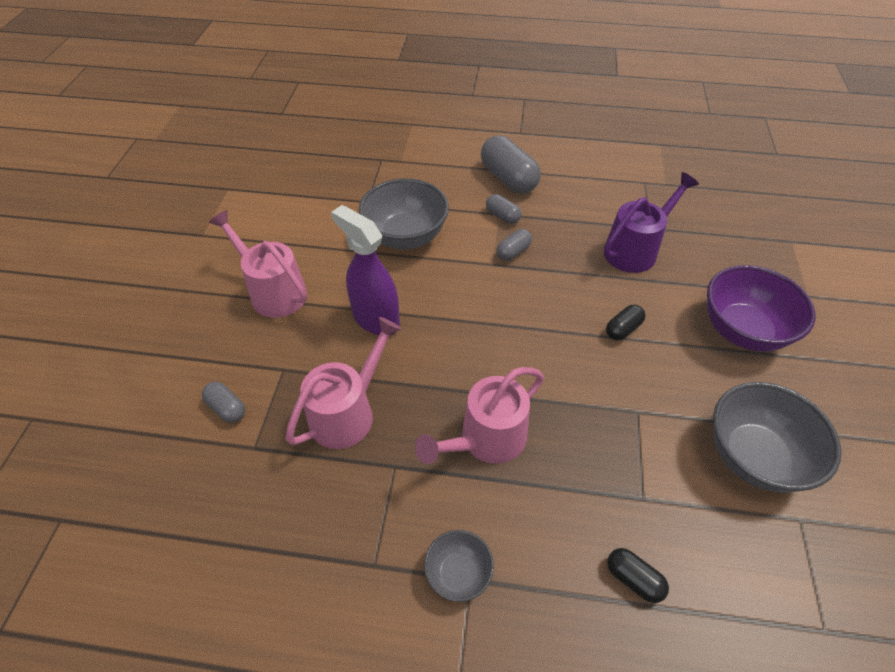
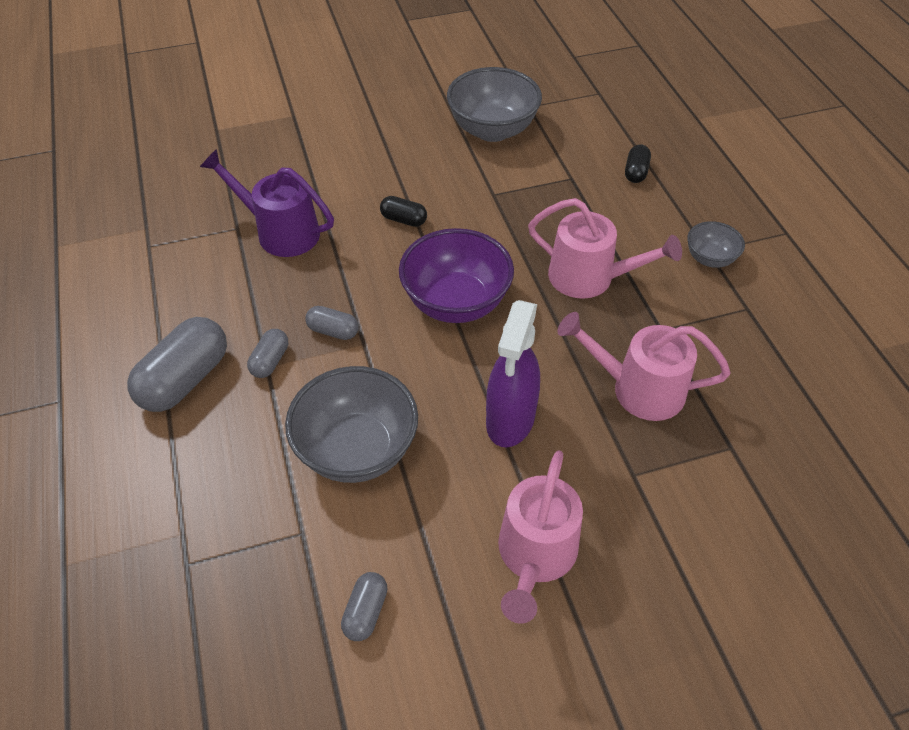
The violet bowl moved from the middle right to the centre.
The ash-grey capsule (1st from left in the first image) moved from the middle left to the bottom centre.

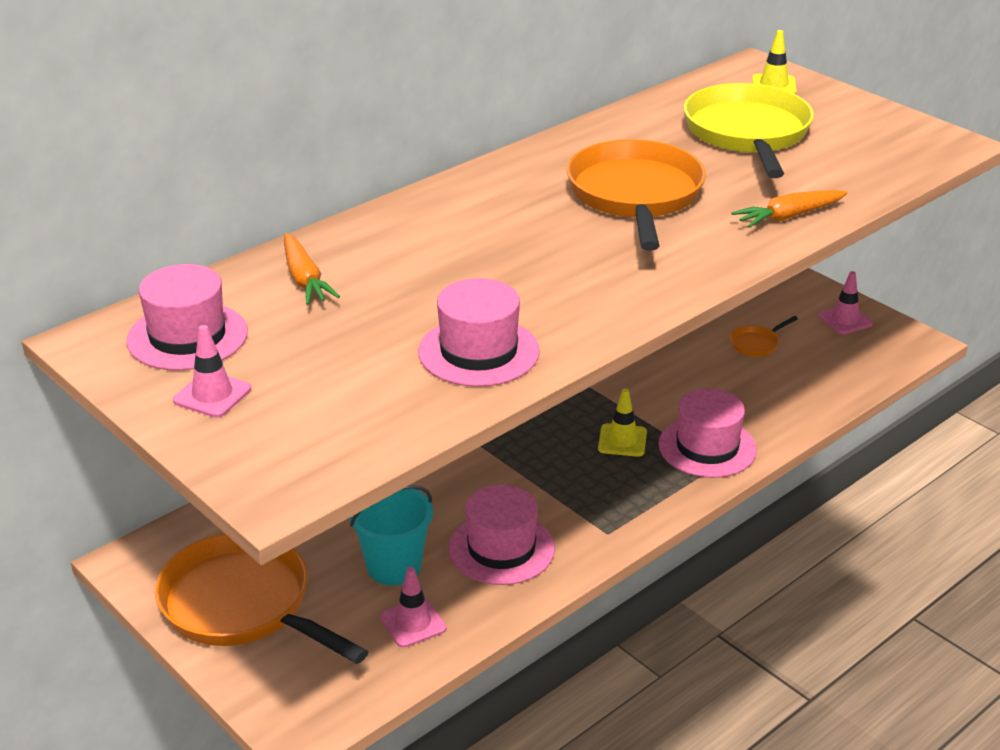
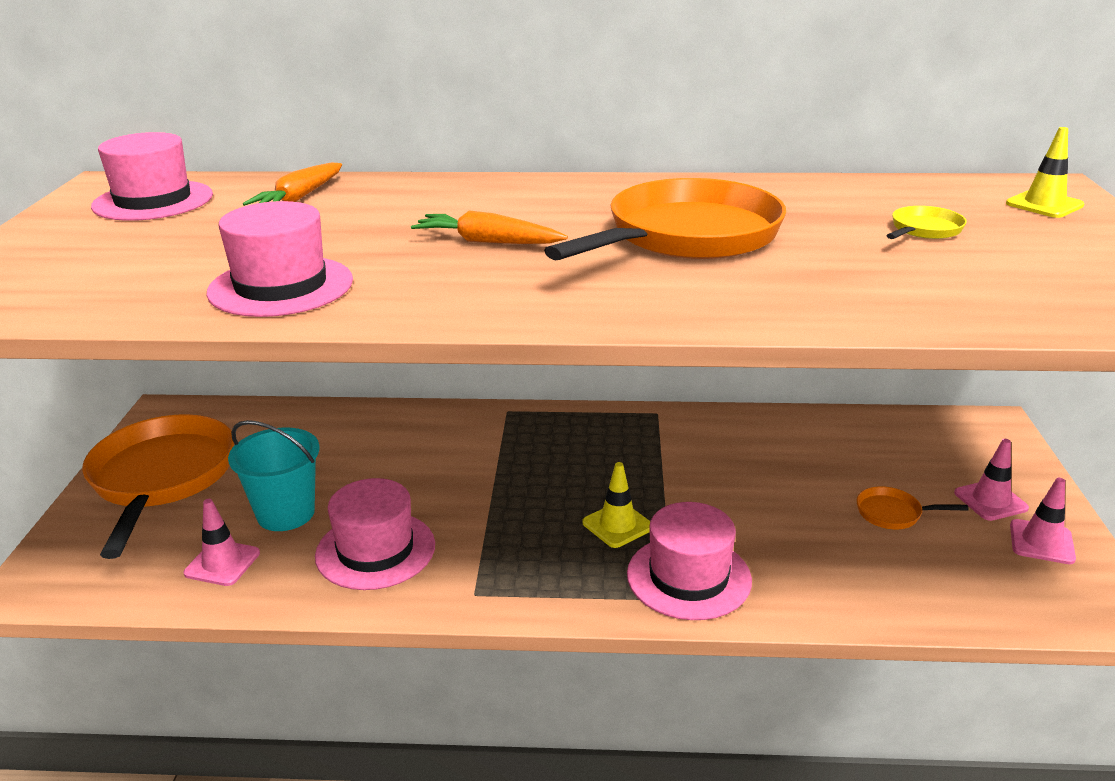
The golden frying pan at the top right changed to 0.41 times the size.
The orange-coloured root vegetable (2nd from left) moved from the top right to the top centre.
The pink safety cone (1st from left in the first image) moved from the middle left to the middle right.

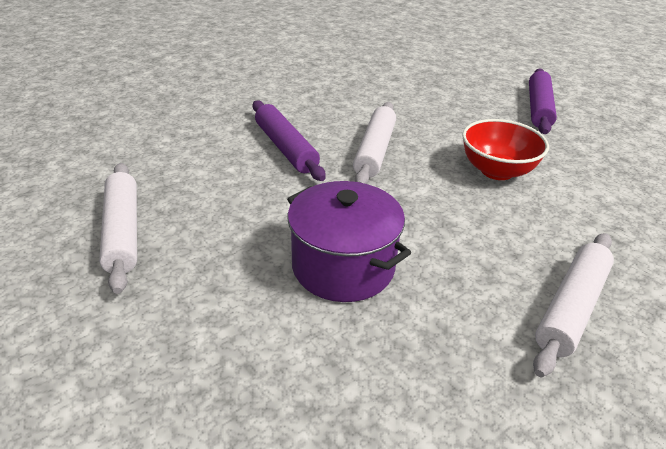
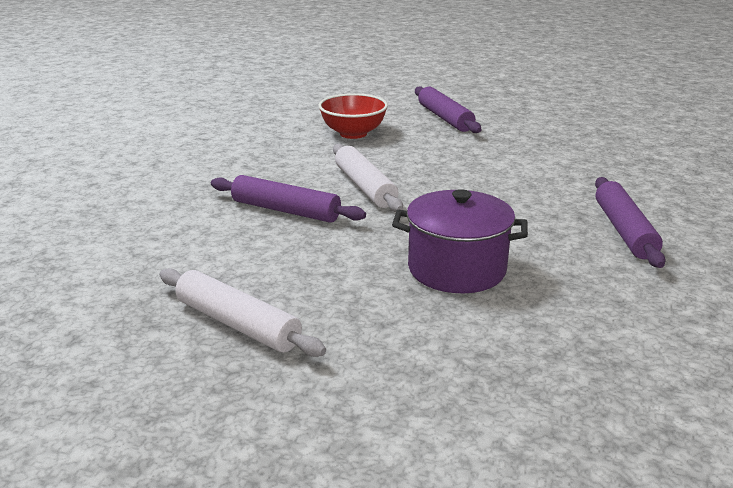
The scarlet bowl moved from the top right to the top centre.
The snow-white pastry roller (3rd from left) at the bottom right became the violet pastry roller (3rd from left) at the middle right.

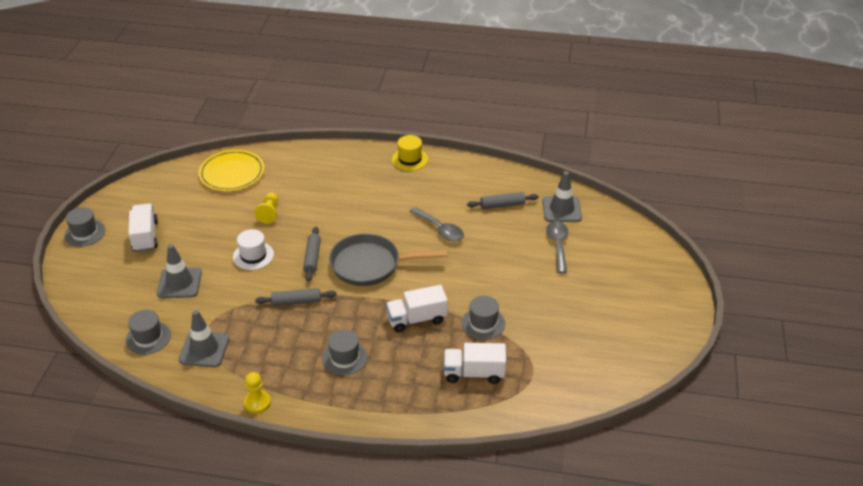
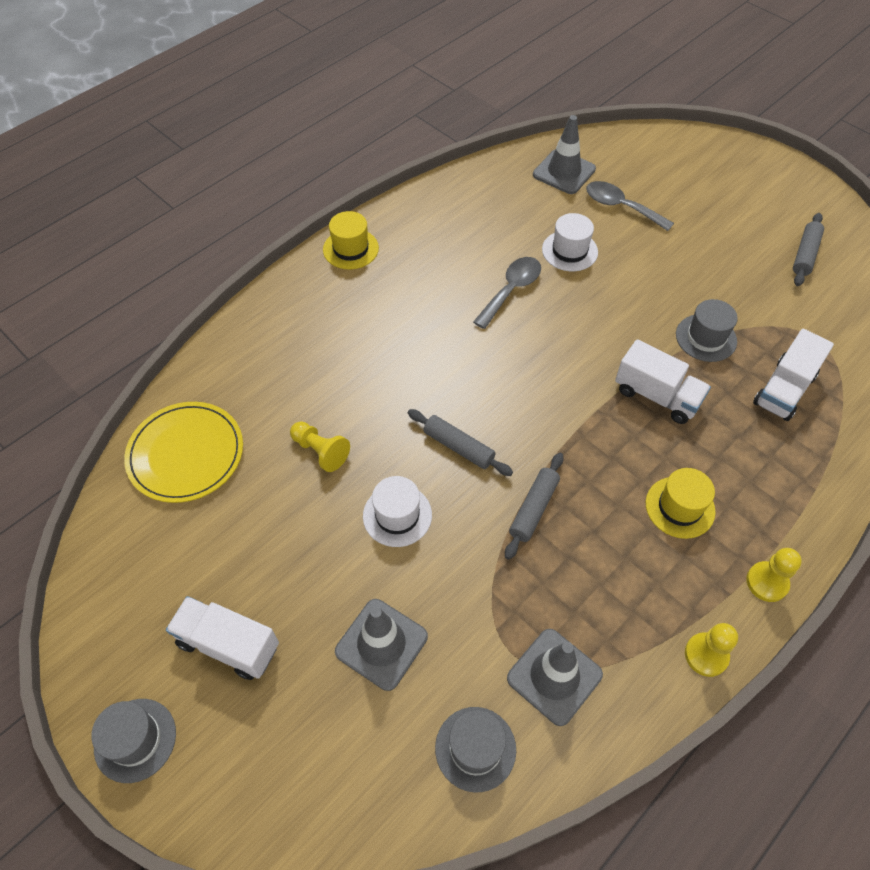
The ash-grey pastry roller (3rd from left) moved from the centre to the top right.
The ash-grey spoon (1st from left) at the centre turned 45 degrees counterclockwise.
The ash-grey frying pan at the centre disappeared.
The snow-white lorry (2nd from left) at the centre turned 75 degrees counterclockwise.
The ash-grey tall hat (3rd from left) at the bottom centre became the golden tall hat (2nd from left) at the middle right.
The snow-white tall hat (2nd from left) at the top centre appeared.
The golden pawn (3rd from left) at the middle right appeared.

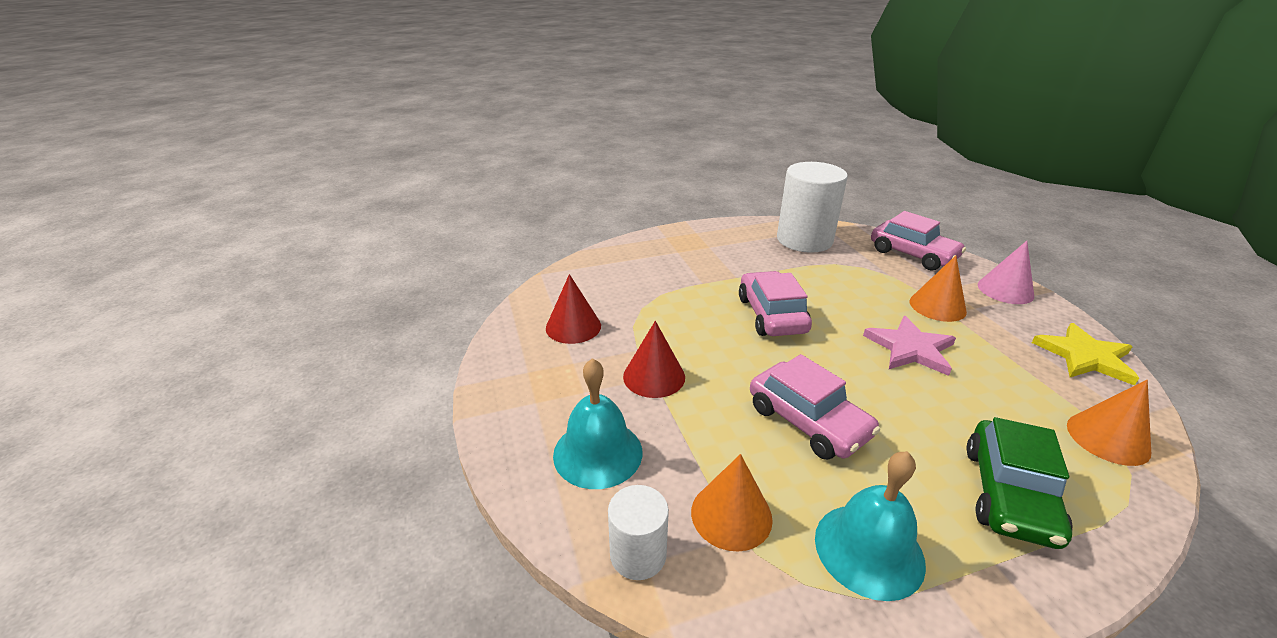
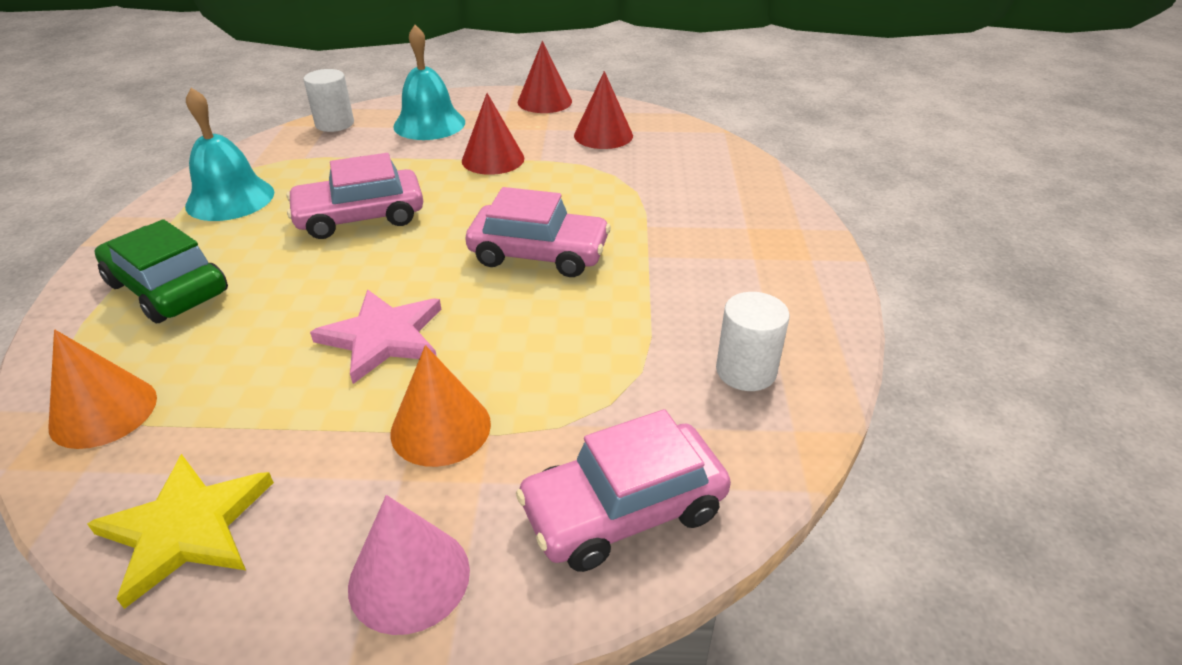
The snow-white cylinder (2nd from left) at the top centre changed to 0.52 times the size.
The orange-coloured cone shape (1st from left) at the bottom centre disappeared.
The scarlet cone shape (2nd from left) at the top centre appeared.

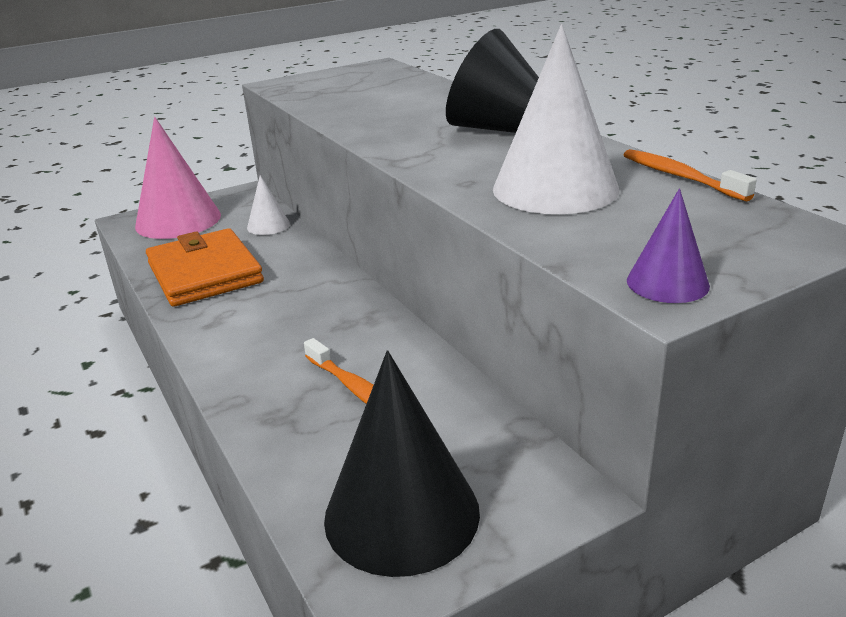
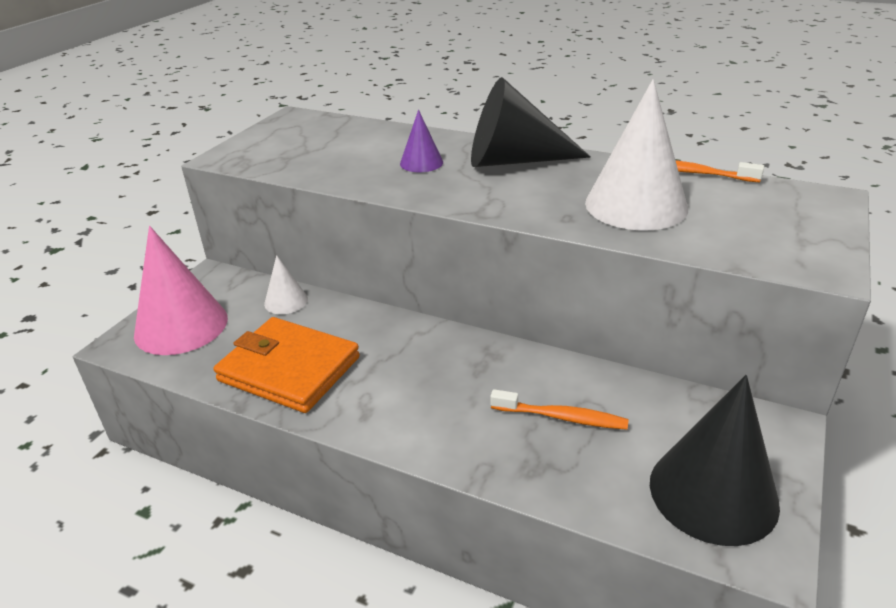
The violet cone shape moved from the middle right to the top centre.

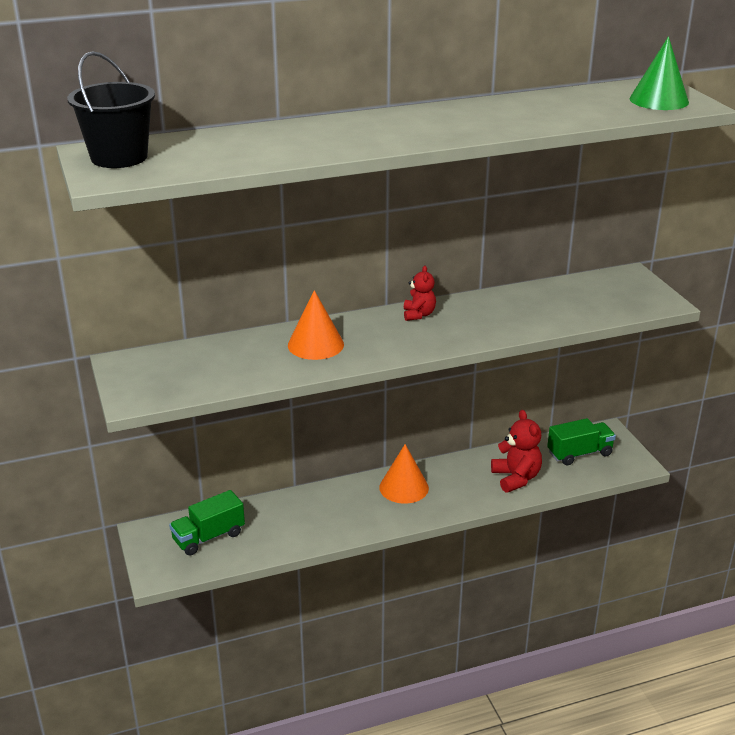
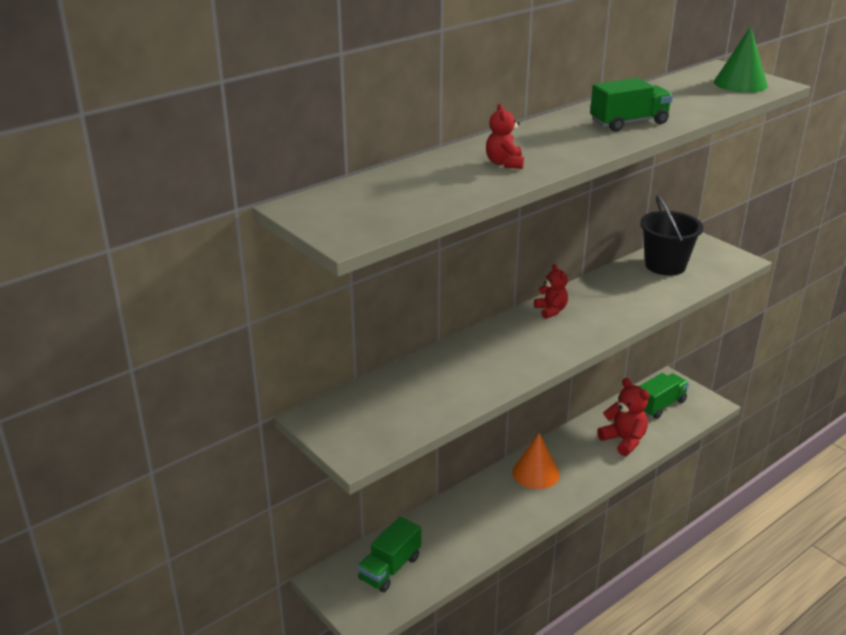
The ebony bucket moved from the top left to the middle right.
The orange-coloured cone shape (1st from left) at the centre disappeared.
The emerald lorry (2nd from left) at the top right appeared.
The scarlet teddy bear (1st from left) at the top centre appeared.

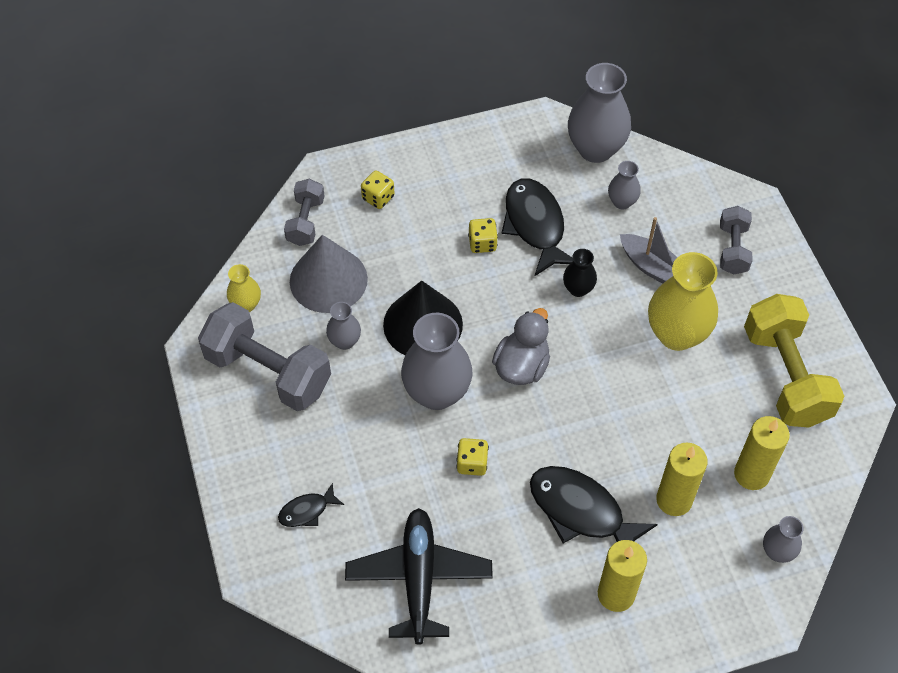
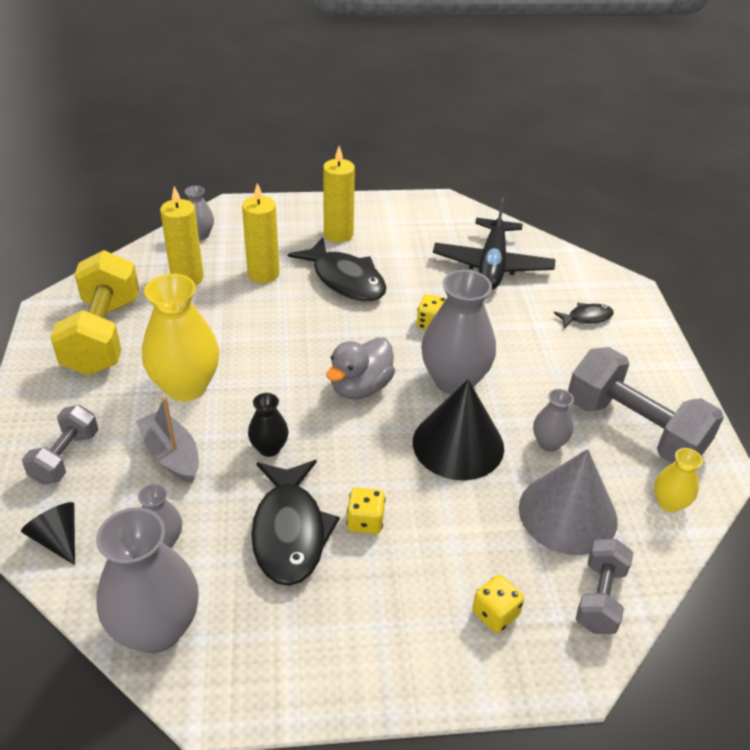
The ebony cone shape (1st from left) at the bottom left appeared.

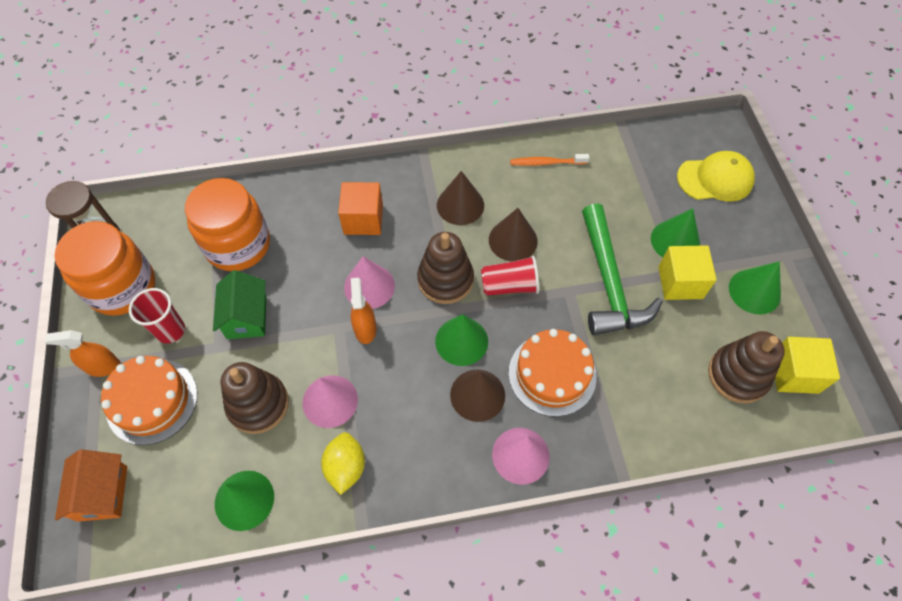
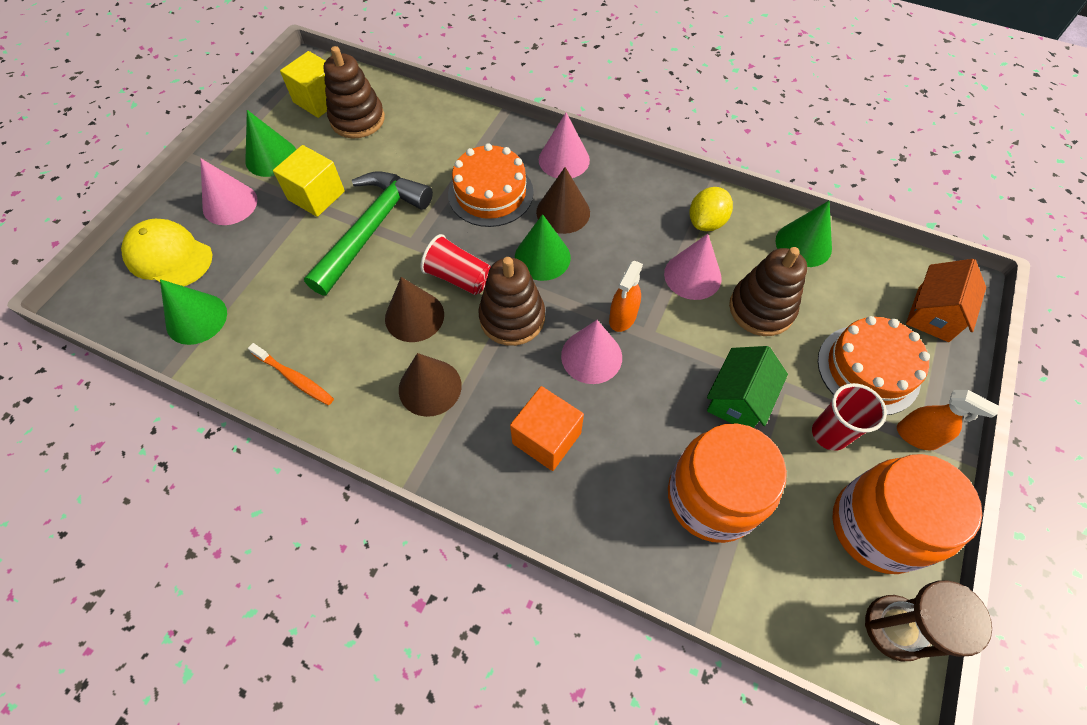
The emerald cone shape (3rd from left in the first image) moved from the middle right to the middle left.
The pink cone shape (1st from left) at the top left appeared.

